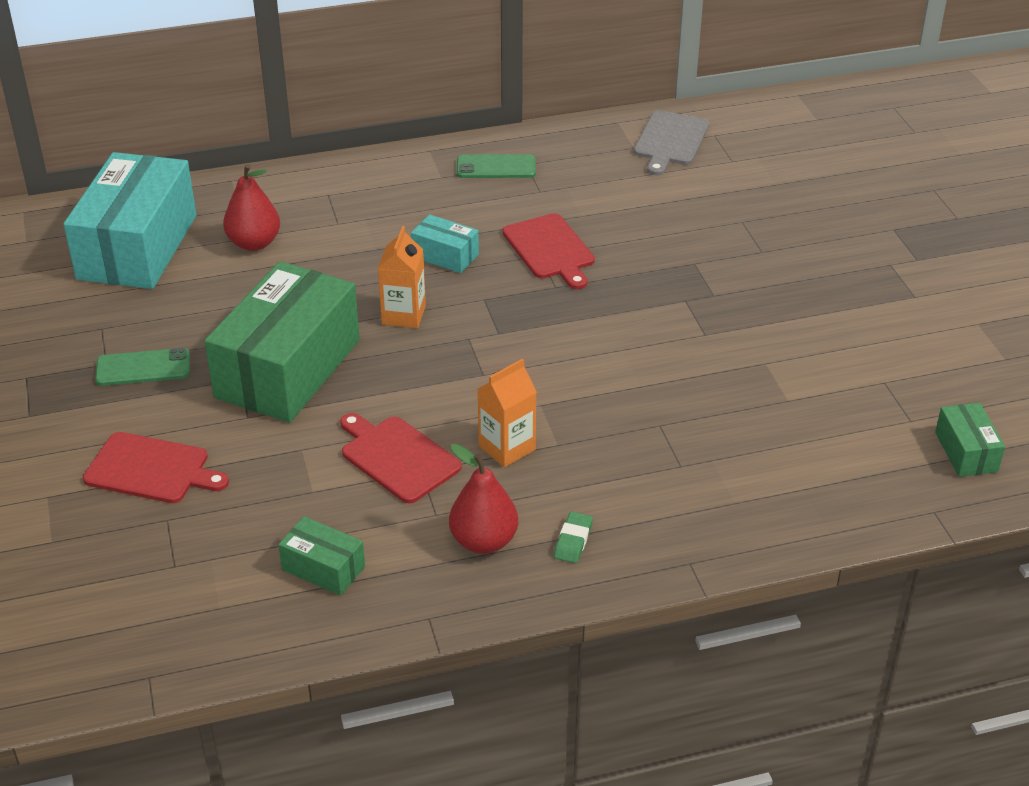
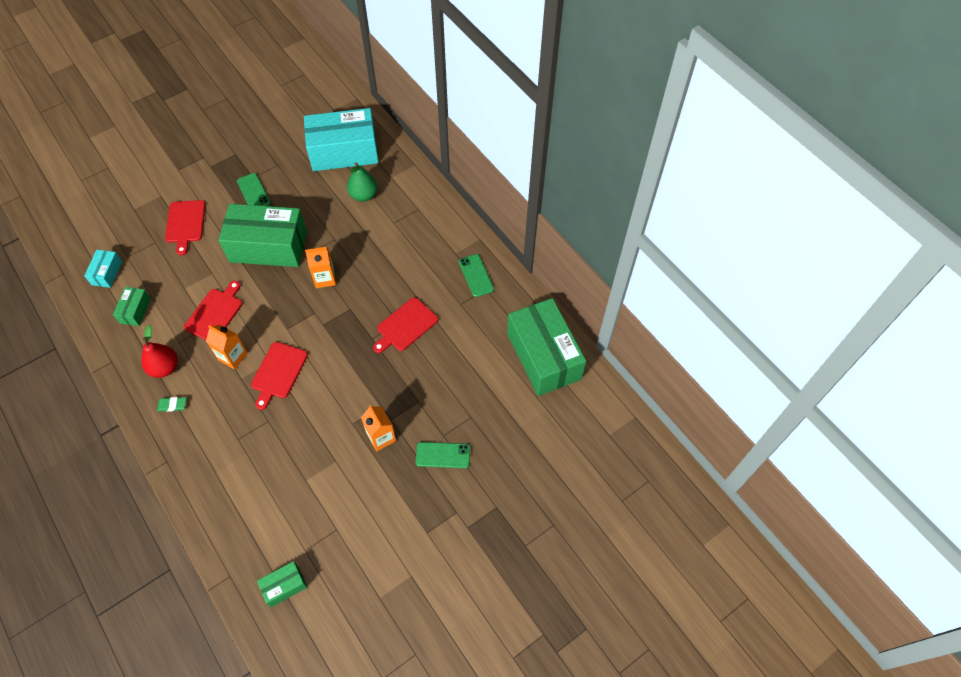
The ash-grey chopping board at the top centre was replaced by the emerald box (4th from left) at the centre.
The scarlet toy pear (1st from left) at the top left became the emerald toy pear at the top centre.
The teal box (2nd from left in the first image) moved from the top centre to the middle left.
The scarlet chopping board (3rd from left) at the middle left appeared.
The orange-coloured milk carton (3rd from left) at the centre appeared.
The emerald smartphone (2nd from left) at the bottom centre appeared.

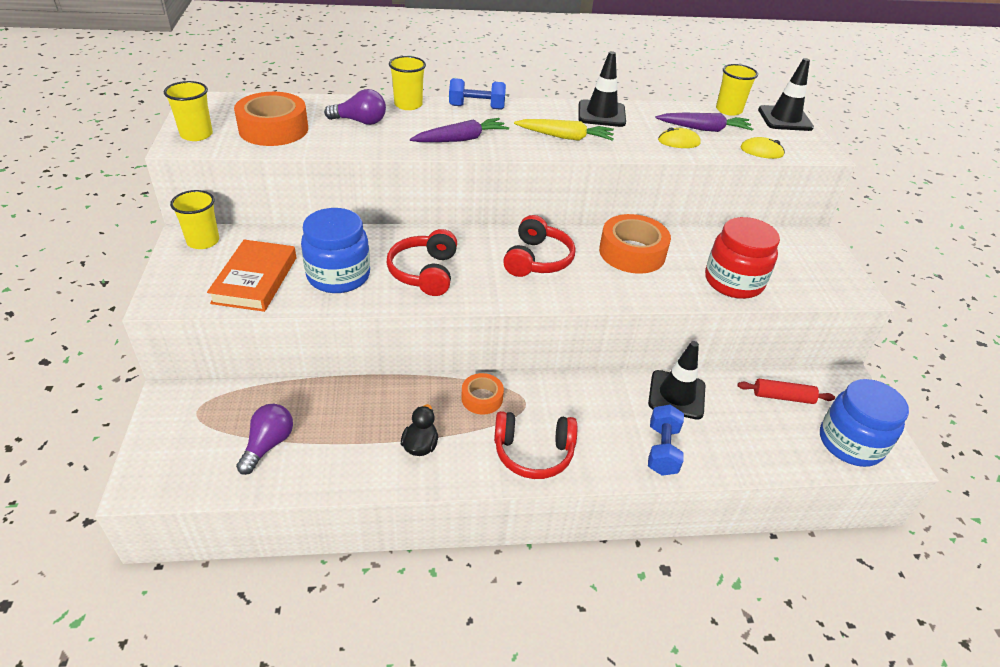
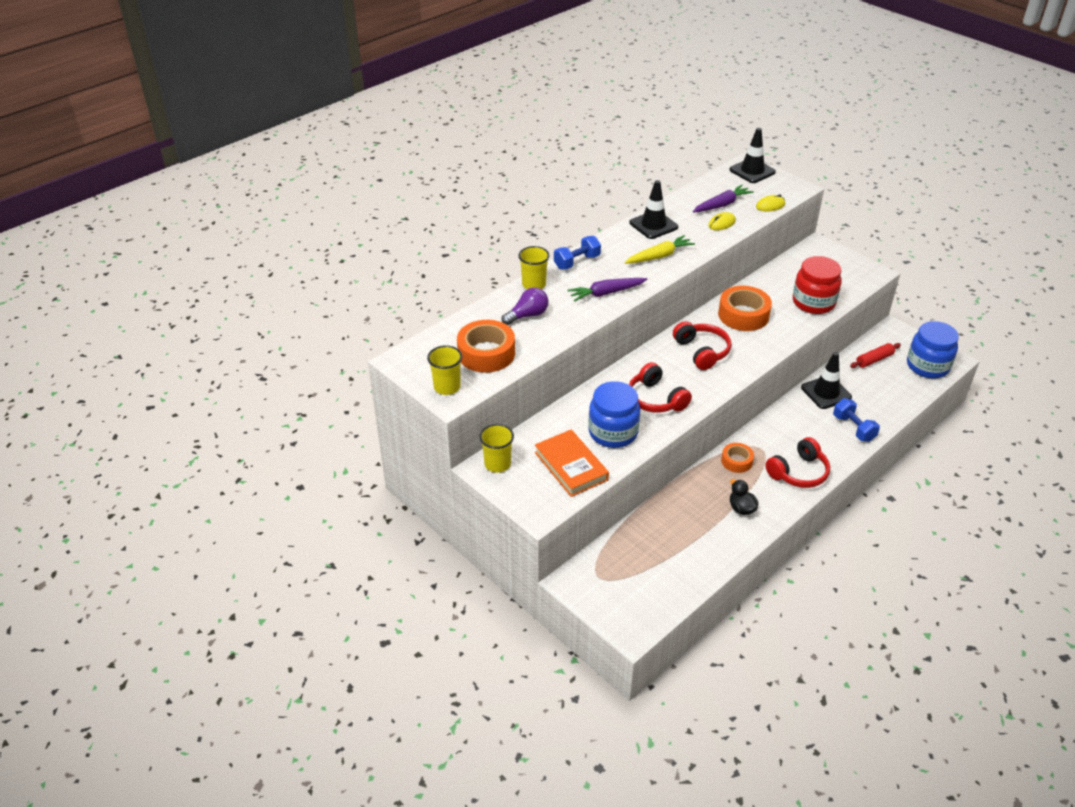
The golden beaker (4th from left) at the top right disappeared.
The violet root vegetable (1st from left) at the top centre turned 135 degrees counterclockwise.
The violet light bulb (1st from left) at the middle left disappeared.

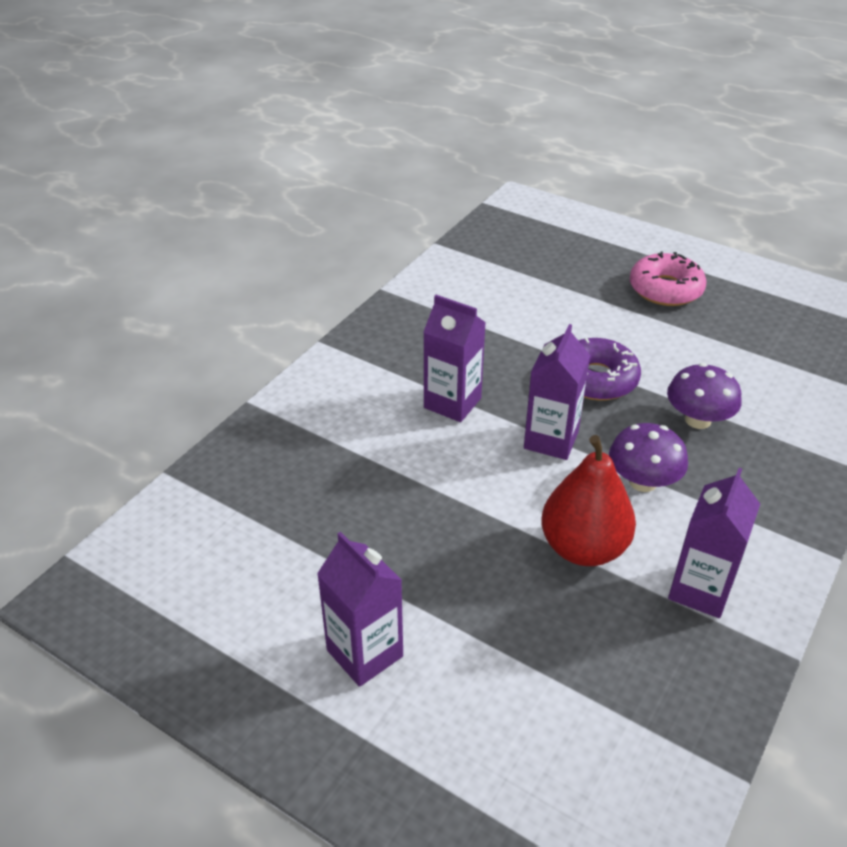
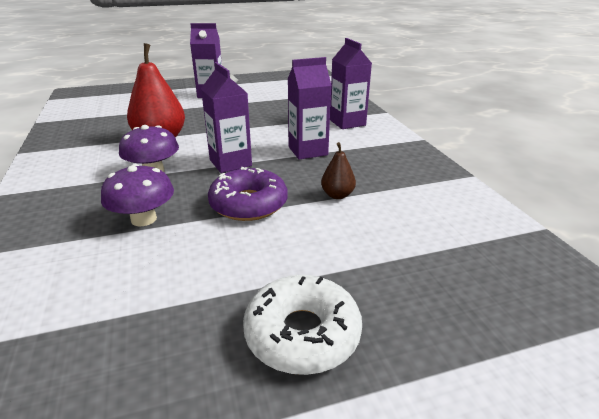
The pink glazed donut at the top right became the snow-white glazed donut at the bottom centre.
The violet milk carton (4th from left) moved from the middle right to the top centre.
The russet toy pear at the centre appeared.

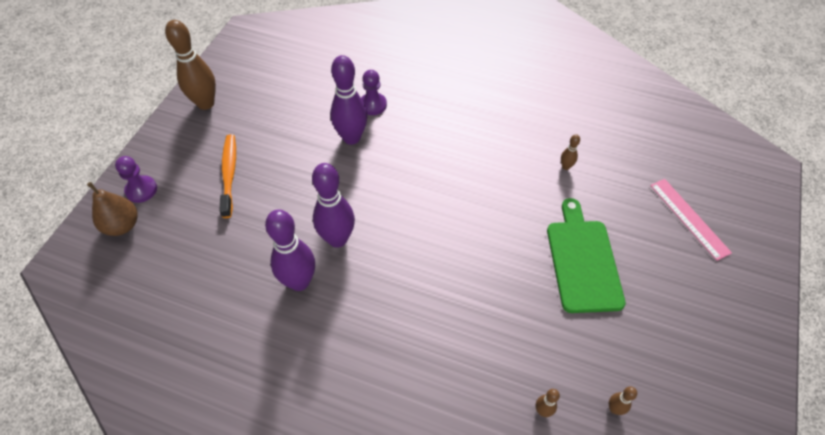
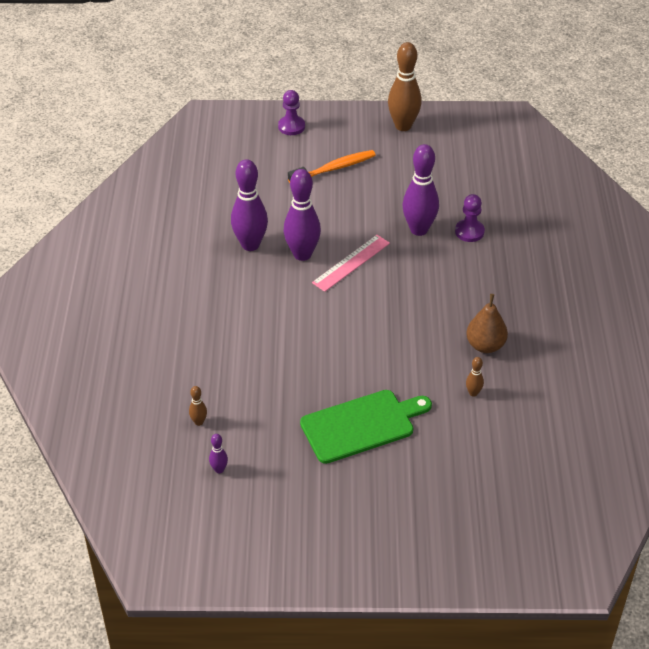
The pink straightedge moved from the middle right to the centre.
The russet toy pear moved from the middle left to the middle right.
The russet bowling pin (4th from left) at the bottom right became the violet bowling pin (1st from left) at the bottom centre.

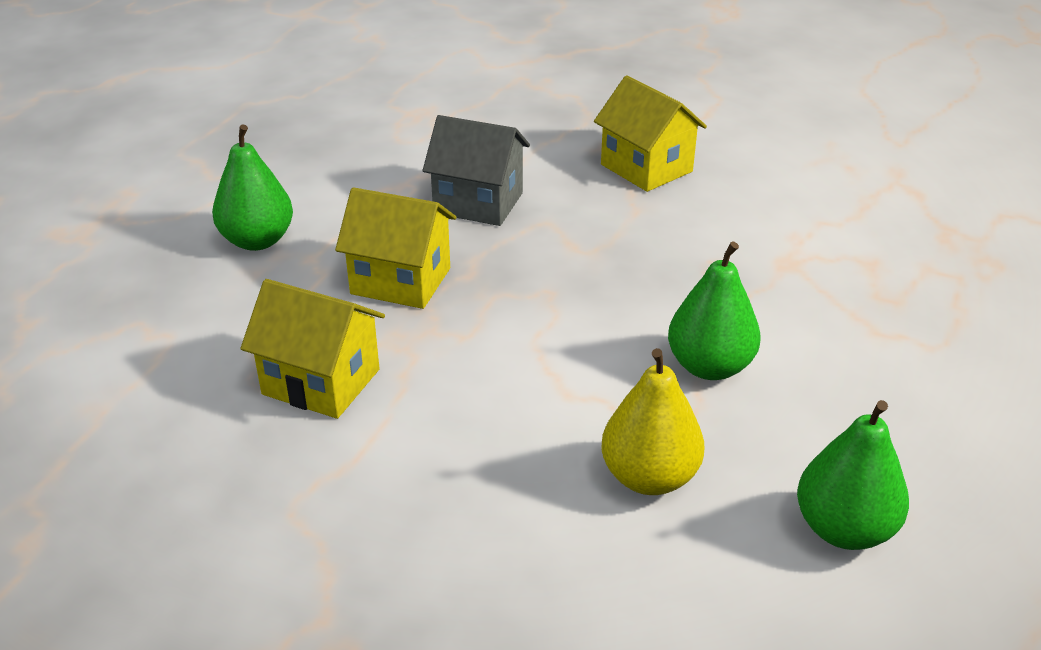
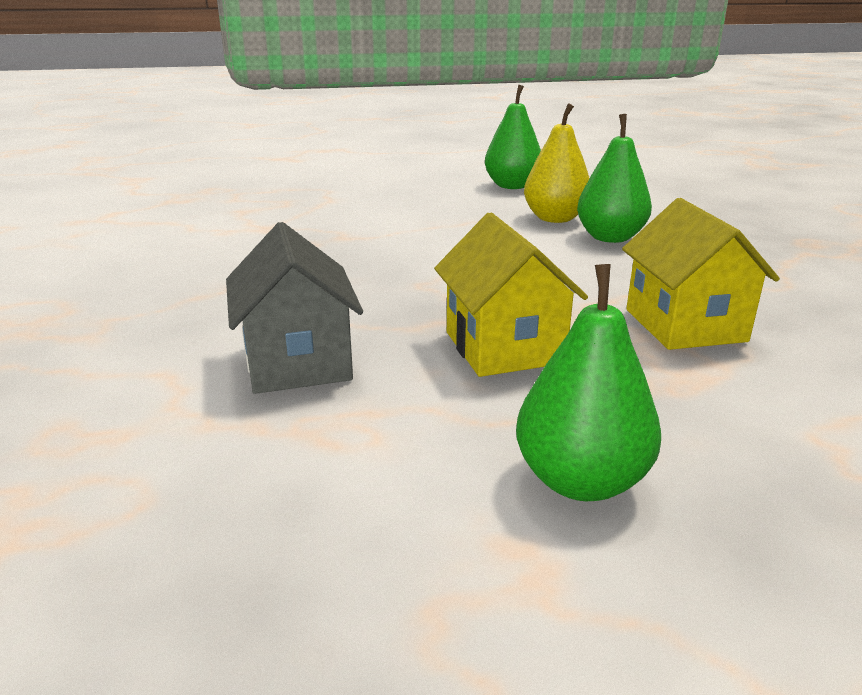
The golden toy house (3rd from left) at the top centre disappeared.
The emerald toy pear (2nd from left in the first image) moved from the middle right to the top right.

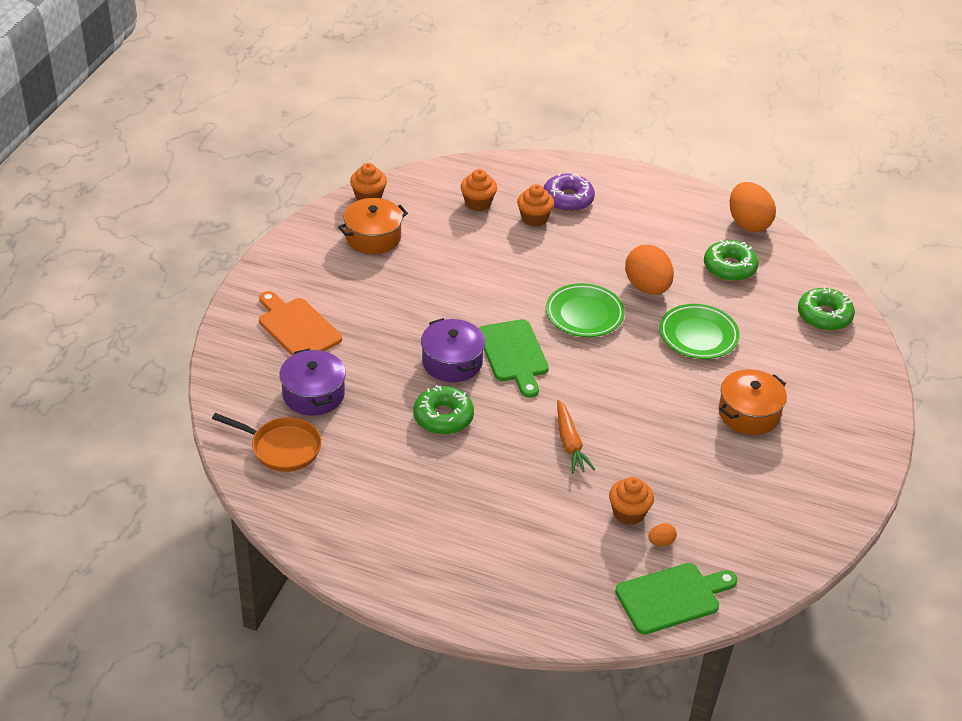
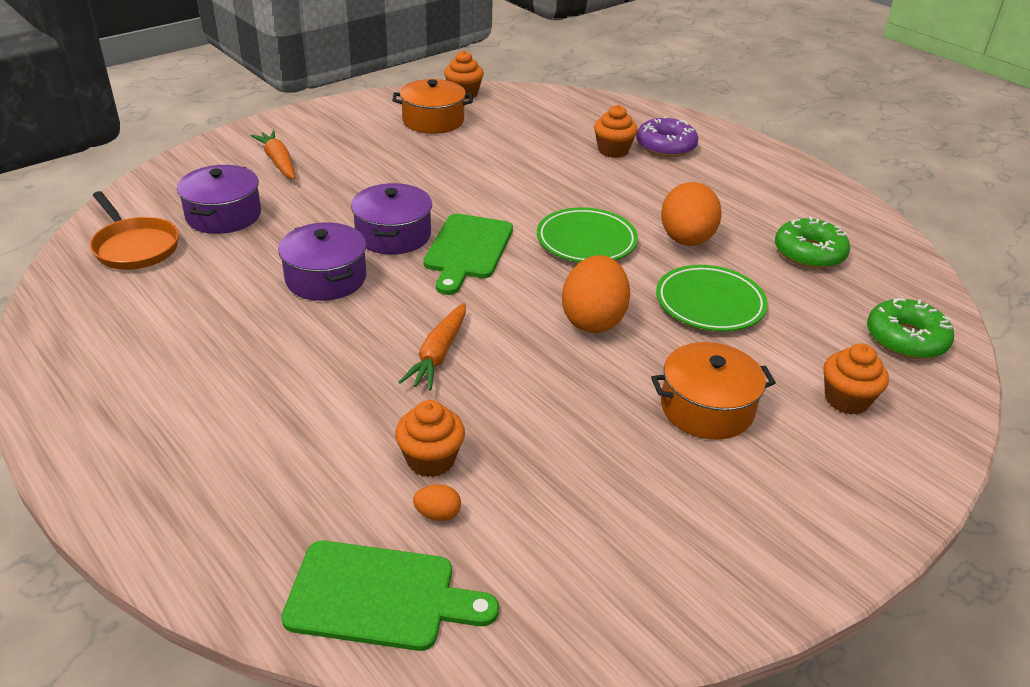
The orange-coloured muffin (2nd from left in the first image) moved from the top centre to the middle right.
The orange-coloured toy egg (3rd from left in the first image) moved from the top right to the centre.
The orange-coloured chopping board at the middle left was replaced by the orange-coloured root vegetable (1st from left) at the top left.
The emerald glazed donut (1st from left) at the centre was replaced by the violet stockpot (2nd from left) at the middle left.

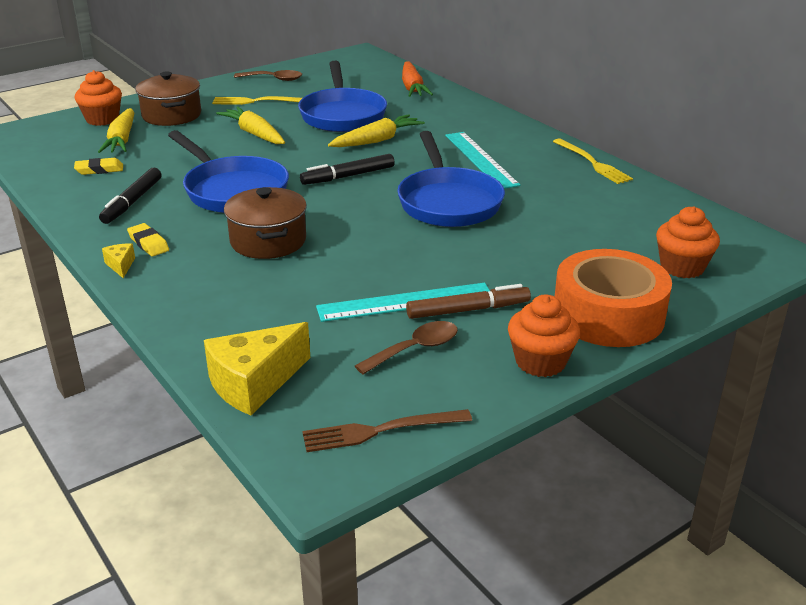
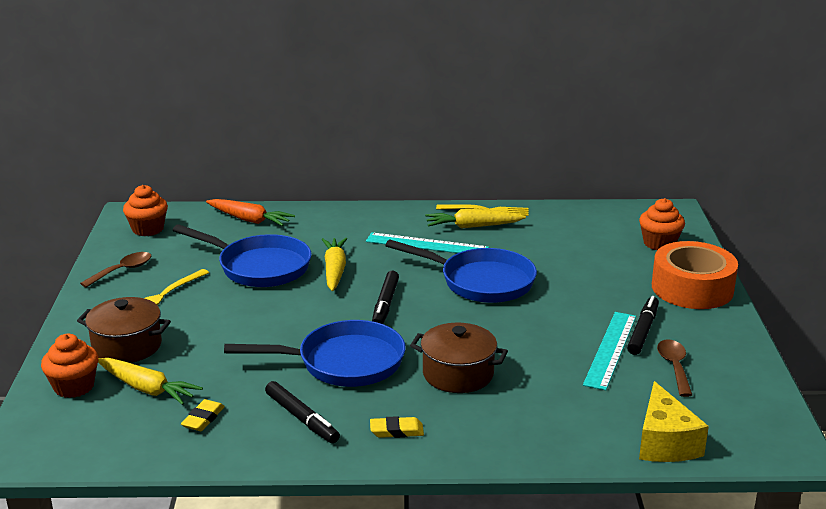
The golden root vegetable (2nd from left in the first image) moved from the top left to the centre.
The golden cheese wedge (1st from left) at the middle left disappeared.
The russet marker at the centre became the ebony marker (3rd from left) at the middle right.
The orange-coloured muffin (2nd from left) moved from the middle right to the middle left.
The russet fork at the bottom centre disappeared.

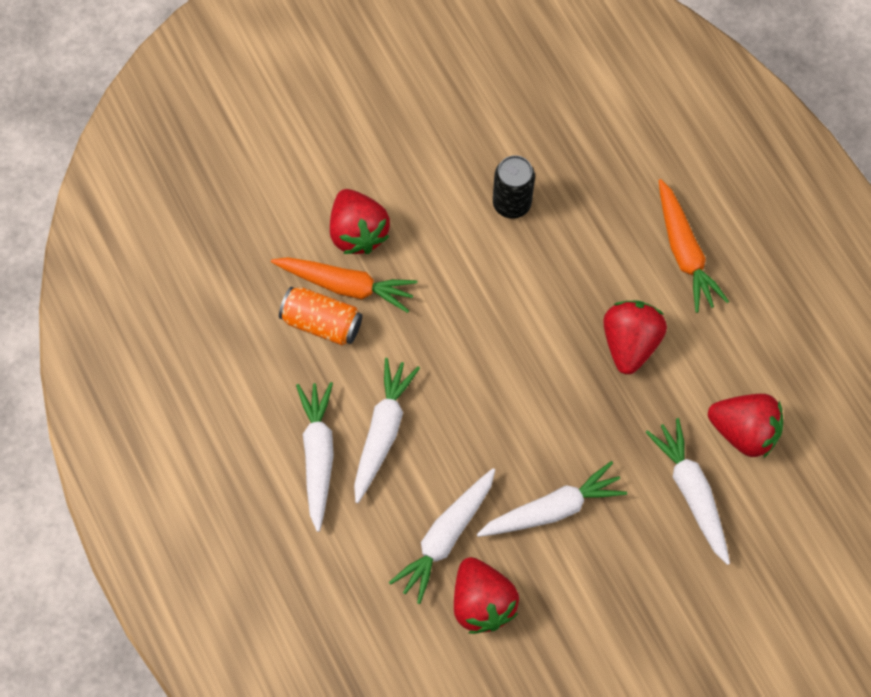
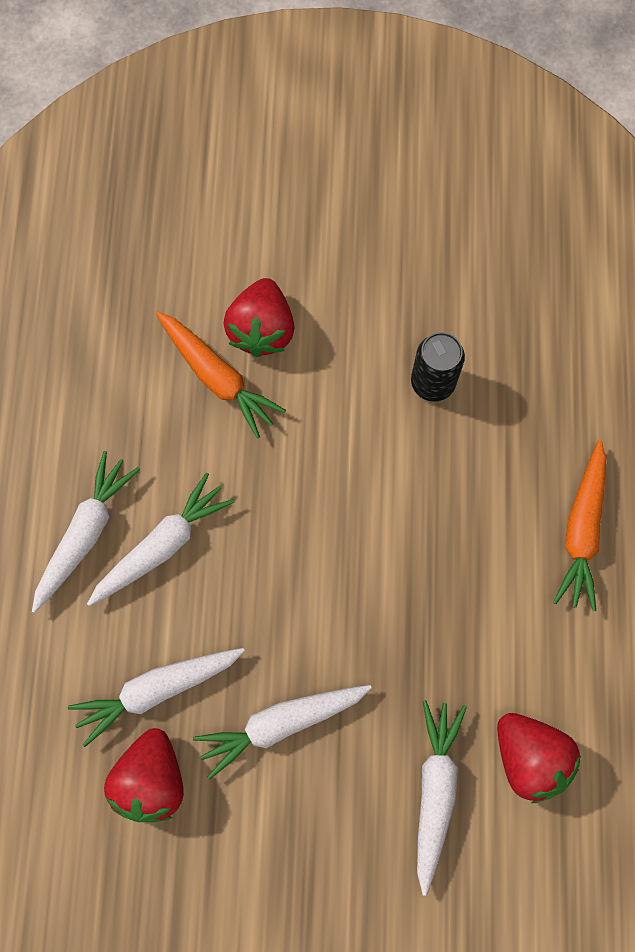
The orange-coloured tin at the centre disappeared.
The scarlet toy strawberry (3rd from left) at the middle right disappeared.
The snow-white root vegetable (4th from left) at the bottom centre turned 150 degrees clockwise.

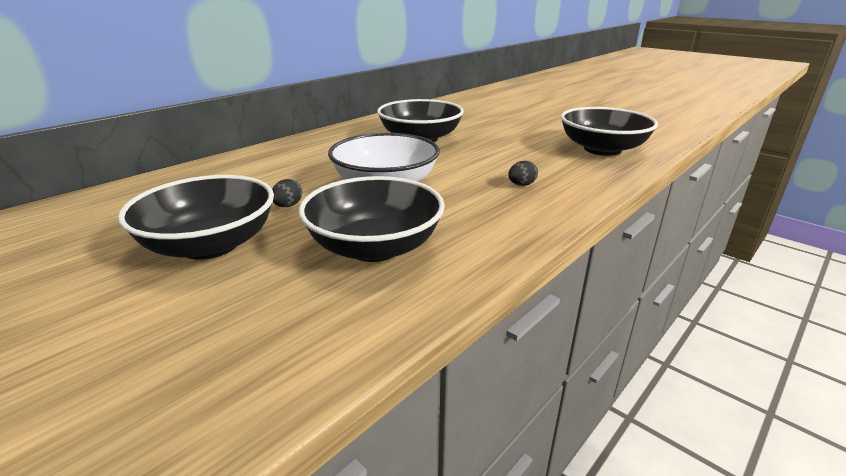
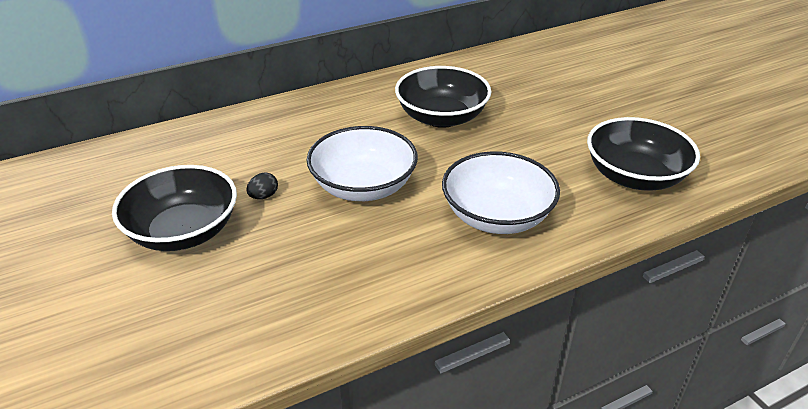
The ebony toy egg (2nd from left) at the centre was replaced by the snow-white bowl (2nd from left) at the centre.
The ebony bowl (2nd from left) at the centre disappeared.

